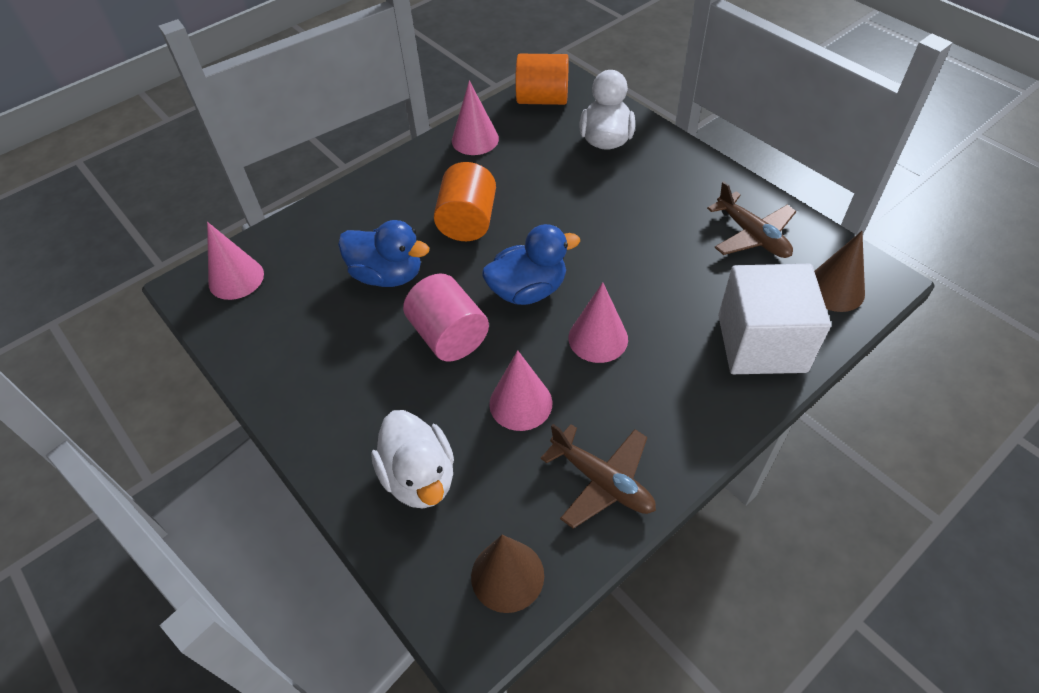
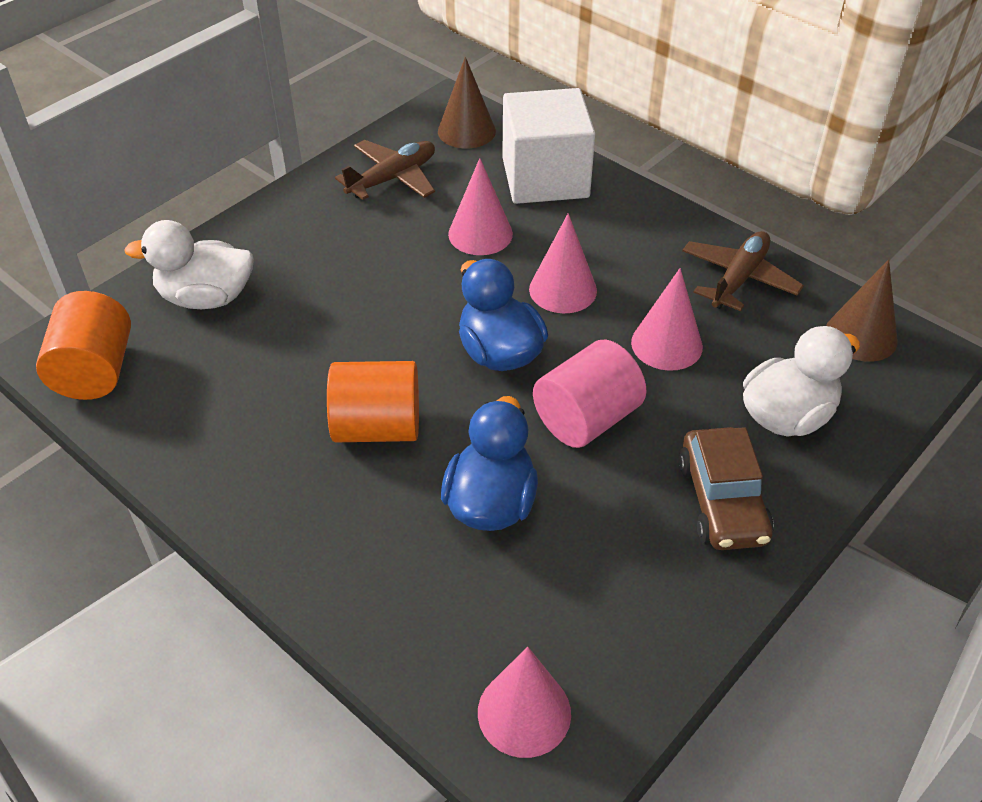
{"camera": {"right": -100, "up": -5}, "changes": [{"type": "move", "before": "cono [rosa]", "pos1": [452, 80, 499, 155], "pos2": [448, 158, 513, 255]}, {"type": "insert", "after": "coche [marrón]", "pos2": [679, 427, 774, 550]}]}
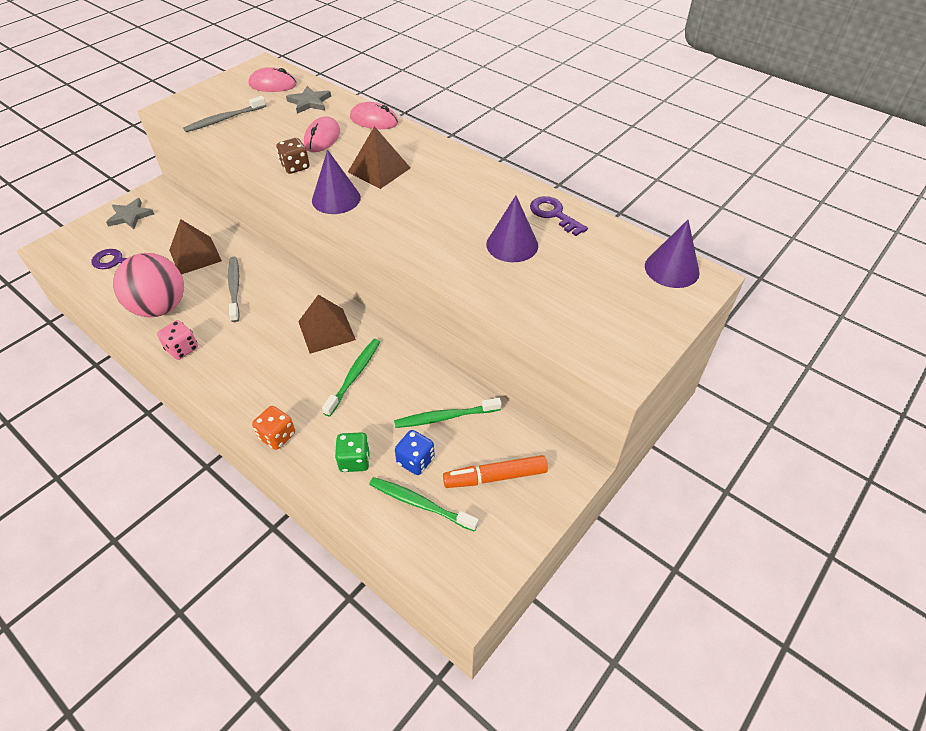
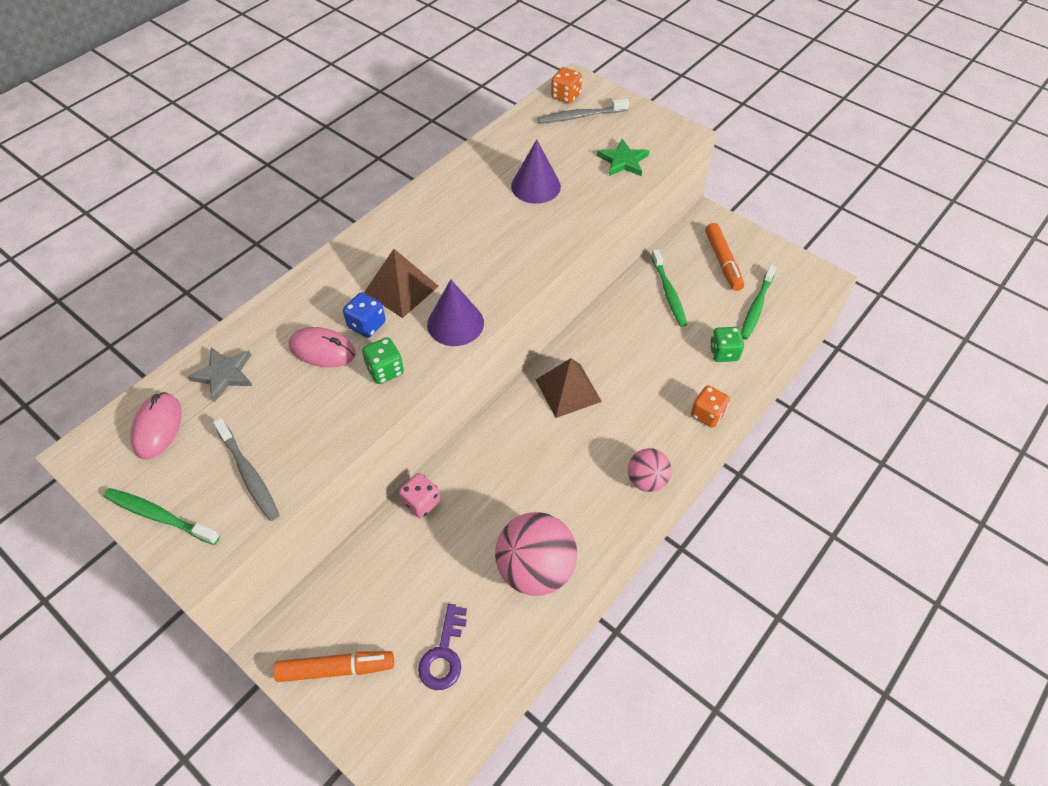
{"camera": {"right": -90, "up": 5}, "changes": [{"type": "replace", "before": "estrella [gris]", "after": "rotulador [naranja]", "pos1": [106, 198, 154, 229], "pos2": [274, 651, 394, 682]}, {"type": "move", "before": "dado [rosa]", "pos1": [157, 320, 198, 360], "pos2": [399, 473, 440, 519]}, {"type": "delete", "before": "pirámide [marrón]", "pos1": [169, 219, 222, 274]}, {"type": "move", "before": "cepillo de dientes [gris]", "pos1": [228, 257, 240, 322], "pos2": [538, 98, 629, 123]}, {"type": "recolor", "before": "dado [marrón]", "after": "dado [verde]", "pos1": [276, 138, 309, 174], "pos2": [362, 337, 404, 384]}, {"type": "move", "before": "cepillo de dientes [verde]", "pos1": [322, 339, 380, 417], "pos2": [103, 488, 220, 545]}, {"type": "delete", "before": "ratón [rosa]", "pos1": [350, 102, 398, 129]}, {"type": "move", "before": "dado [azul]", "pos1": [395, 430, 435, 475], "pos2": [343, 292, 386, 338]}, {"type": "delete", "before": "llave [morado]", "pos1": [530, 196, 588, 236]}, {"type": "replace", "before": "cono [morado]", "after": "dado [naranja]", "pos1": [645, 220, 700, 288], "pos2": [551, 67, 582, 103]}, {"type": "insert", "after": "estrella [verde]", "pos2": [597, 139, 649, 176]}, {"type": "insert", "after": "pelota [rosa]", "pos2": [628, 448, 672, 492]}]}
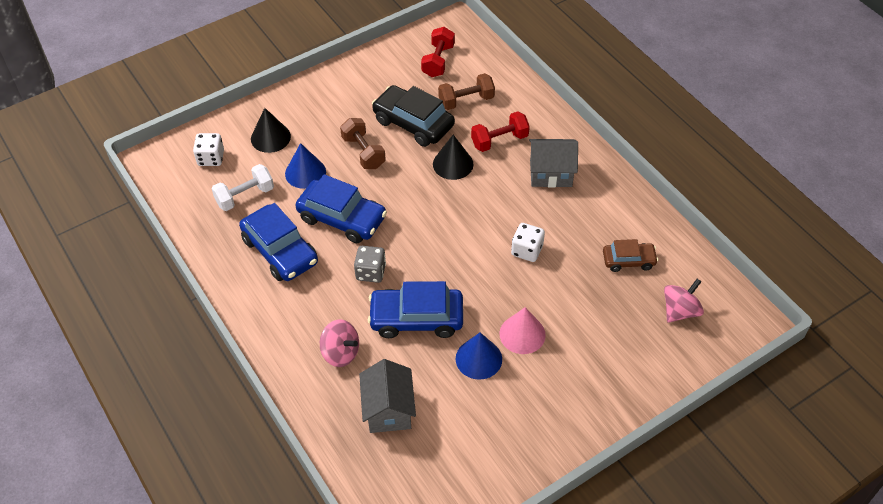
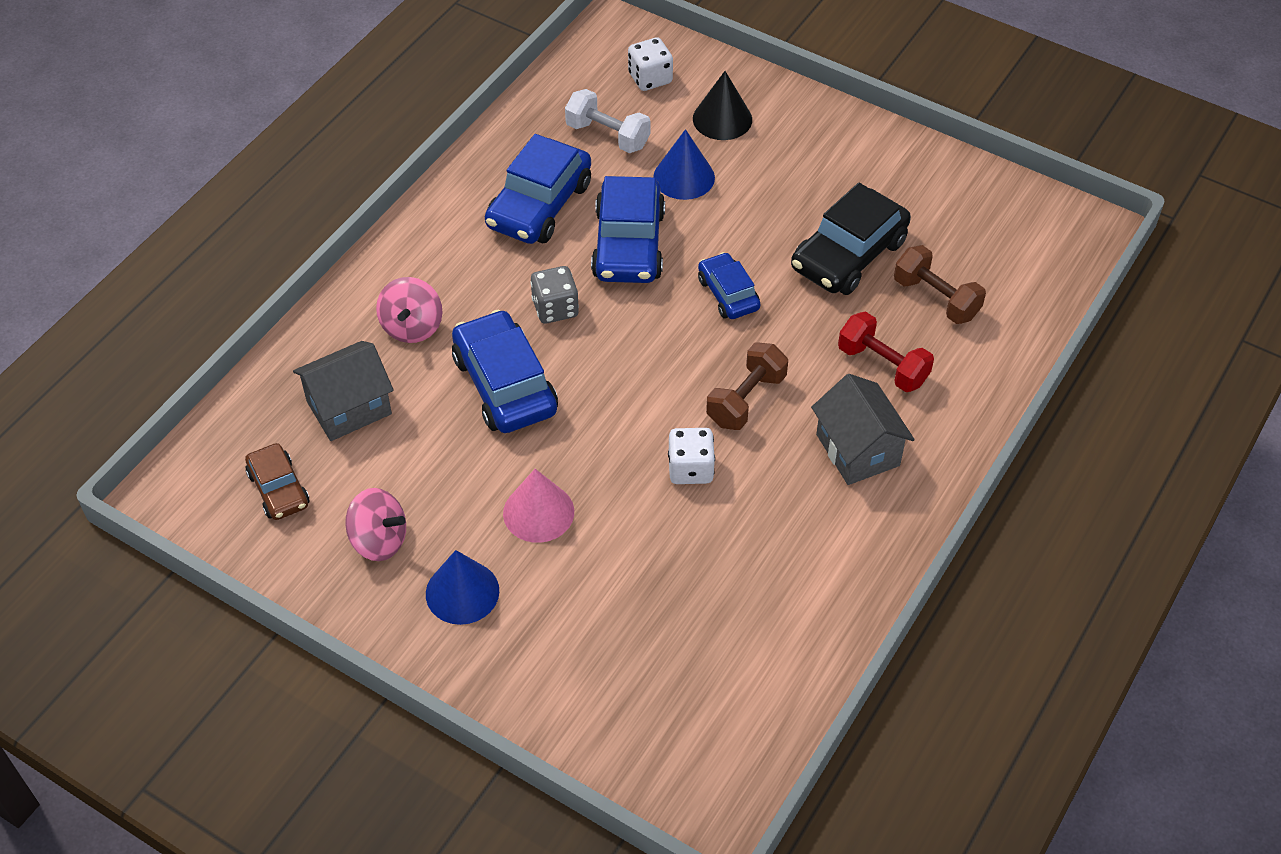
{"camera": {"right": 65, "up": 0}, "changes": [{"type": "move", "before": "mancuerna [marrón]", "pos1": [340, 118, 386, 169], "pos2": [706, 343, 788, 430]}, {"type": "rotate", "before": "coche [negro]", "pos1": [372, 85, 455, 147], "pos2": [791, 183, 911, 295], "turn": -150}, {"type": "delete", "before": "mancuerna [rojo]", "pos1": [421, 27, 455, 77]}, {"type": "delete", "before": "cono [negro]", "pos1": [433, 135, 473, 180]}, {"type": "move", "before": "cono [azul]", "pos1": [456, 333, 502, 380], "pos2": [426, 550, 499, 625]}, {"type": "move", "before": "coche [marrón]", "pos1": [603, 239, 658, 272], "pos2": [245, 443, 310, 520]}, {"type": "move", "before": "peonza [rosa]", "pos1": [664, 279, 704, 323], "pos2": [345, 488, 406, 561]}, {"type": "insert", "after": "coche [azul]", "pos2": [698, 252, 760, 319]}]}
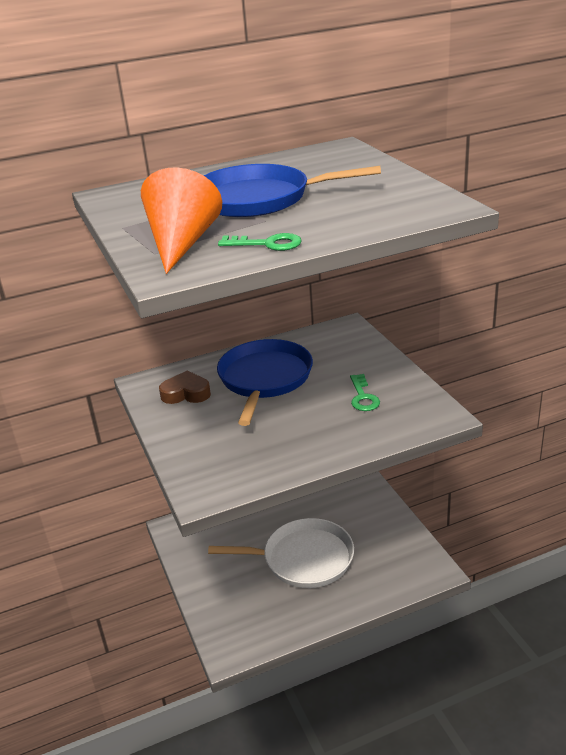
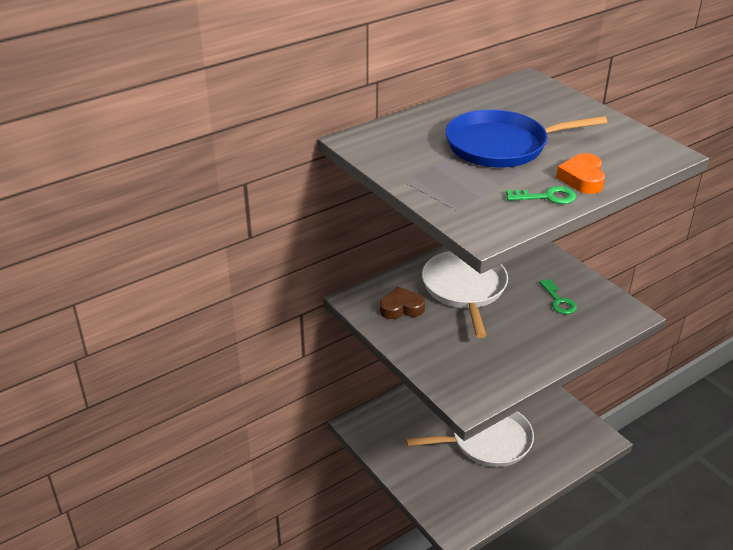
{"camera": {"right": -15, "up": 5}, "changes": [{"type": "delete", "before": "cono [naranja]", "pos1": [141, 167, 222, 274]}, {"type": "recolor", "before": "sartén [azul]", "after": "sartén [blanco]", "pos1": [217, 339, 313, 426], "pos2": [422, 251, 508, 338]}, {"type": "insert", "after": "corazón [naranja]", "pos2": [556, 153, 605, 194]}]}
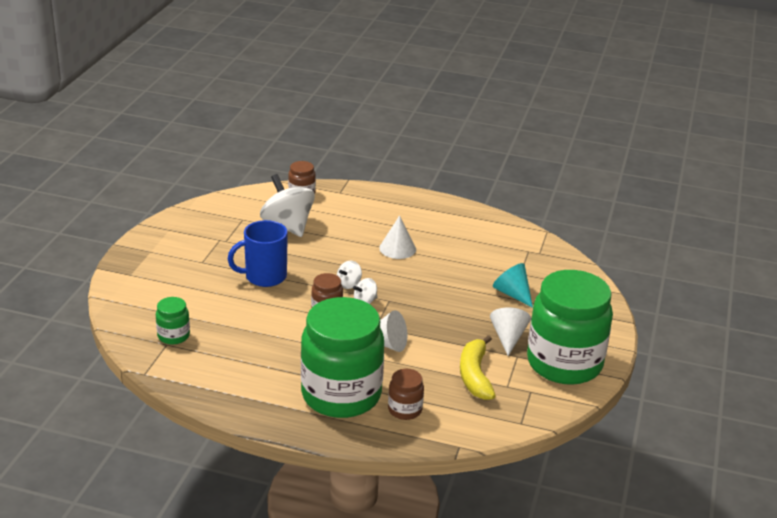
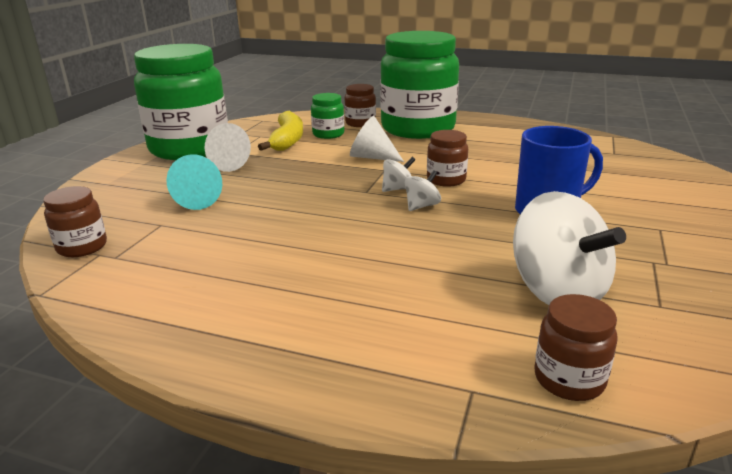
{"camera": {"right": -175, "up": -5}, "changes": [{"type": "move", "before": "tarro [verde]", "pos1": [156, 297, 190, 345], "pos2": [311, 93, 344, 139]}, {"type": "delete", "before": "cono [blanco]", "pos1": [379, 215, 416, 259]}, {"type": "insert", "after": "tarro [marrón]", "pos2": [43, 186, 107, 257]}]}
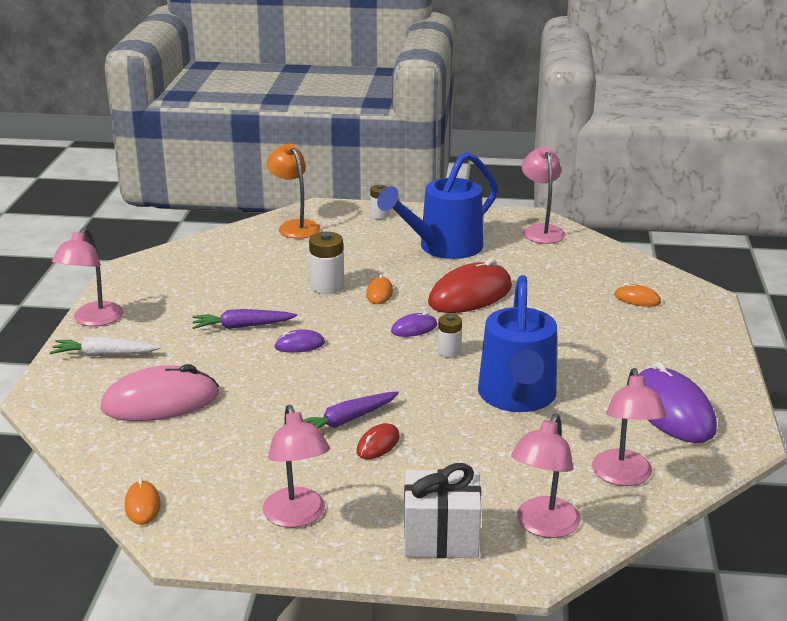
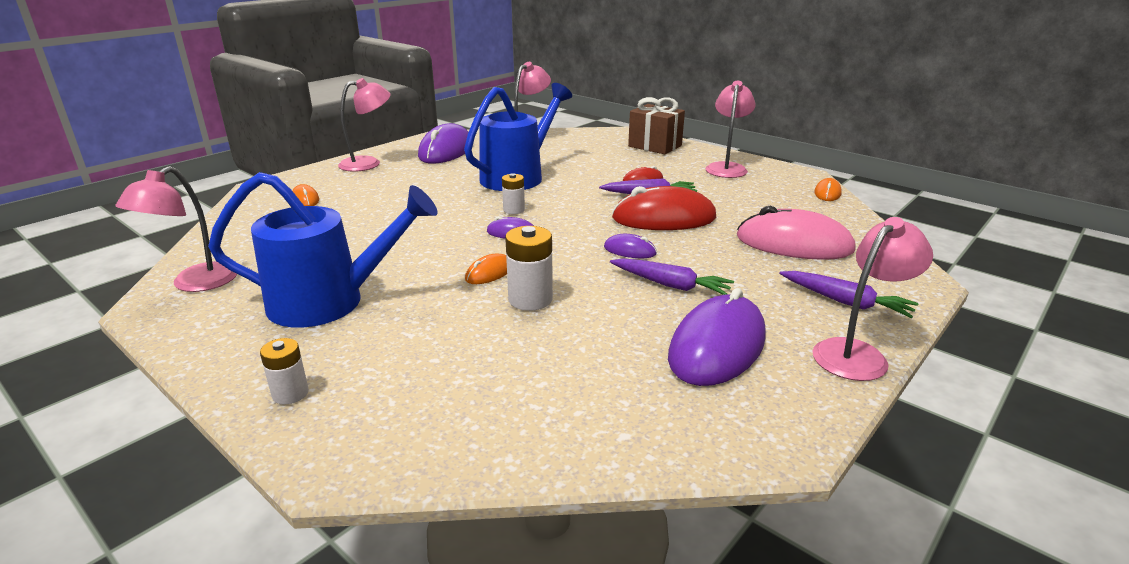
{"camera": {"right": -145, "up": 0}, "changes": [{"type": "recolor", "before": "zanahoria [blanco]", "after": "zanahoria [morado]", "pos1": [50, 337, 161, 357], "pos2": [779, 271, 919, 318]}, {"type": "delete", "before": "lámpara [naranja]", "pos1": [267, 143, 321, 239]}, {"type": "recolor", "before": "regalo [blanco]", "after": "regalo [marrón]", "pos1": [404, 463, 481, 558], "pos2": [628, 97, 685, 154]}, {"type": "move", "before": "ratón [rojo]", "pos1": [428, 258, 512, 313], "pos2": [612, 186, 716, 230]}, {"type": "move", "before": "lámpara [rosa]", "pos1": [511, 414, 581, 538], "pos2": [338, 78, 391, 172]}, {"type": "insert", "after": "ratón [morado]", "pos2": [668, 288, 766, 386]}]}
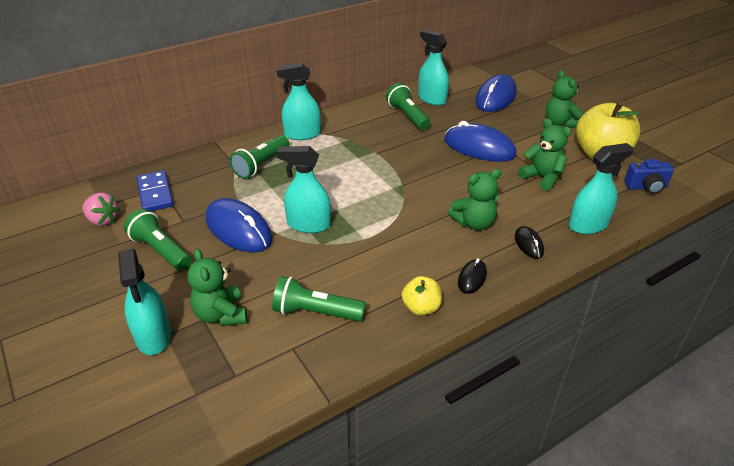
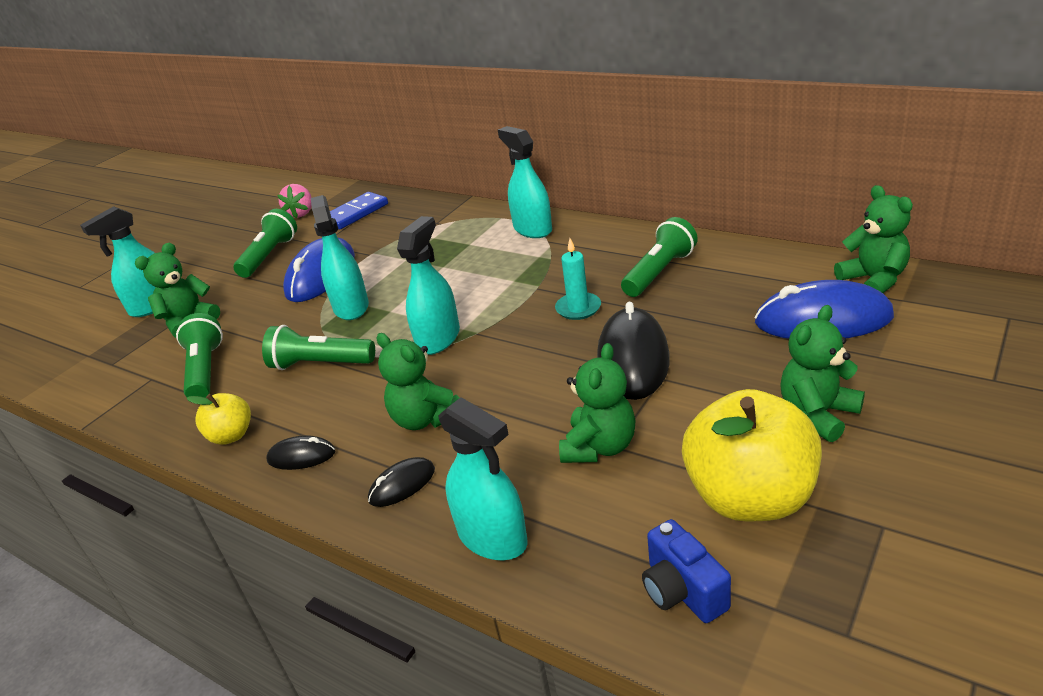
{"camera": {"right": 70, "up": -5}, "changes": [{"type": "move", "before": "lámpara de mano [verde]", "pos1": [230, 135, 289, 179], "pos2": [262, 325, 375, 370]}, {"type": "move", "before": "pulverizador [turquesa]", "pos1": [418, 29, 449, 106], "pos2": [397, 216, 460, 355]}, {"type": "recolor", "before": "ratón [azul]", "after": "ratón [negro]", "pos1": [444, 121, 517, 162], "pos2": [597, 302, 670, 400]}, {"type": "insert", "after": "vela [turquesa]", "pos2": [555, 238, 601, 320]}, {"type": "insert", "after": "osito [verde]", "pos2": [834, 185, 913, 293]}]}
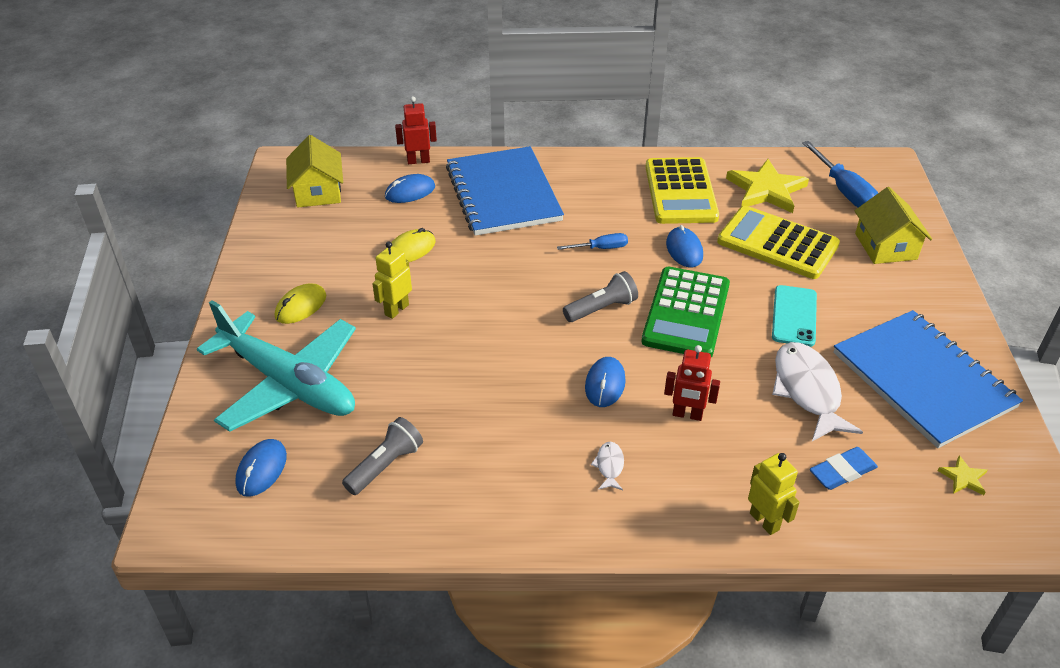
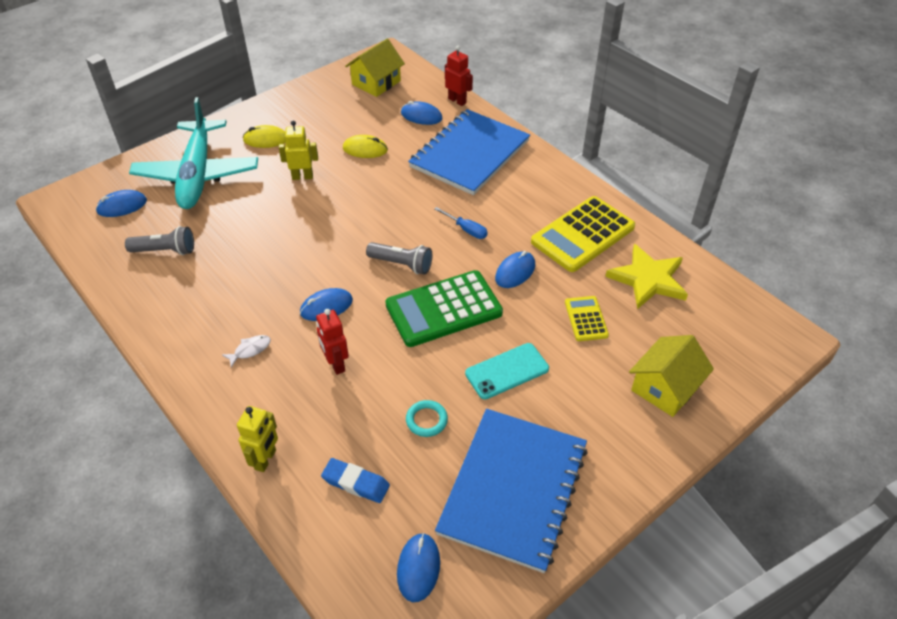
{"camera": {"right": 50, "up": 5}, "changes": [{"type": "resize", "before": "calculadora [amarillo]", "pos1": [717, 206, 840, 279], "pos2": [565, 296, 609, 341], "scale": 0.51}, {"type": "replace", "before": "pez [blanco]", "after": "anillo [turquesa]", "pos1": [772, 342, 863, 441], "pos2": [406, 400, 448, 437]}, {"type": "delete", "before": "destornillador [azul]", "pos1": [802, 141, 878, 207]}, {"type": "replace", "before": "estrella [amarillo]", "after": "ratón [azul]", "pos1": [937, 455, 987, 495], "pos2": [397, 533, 440, 602]}]}
